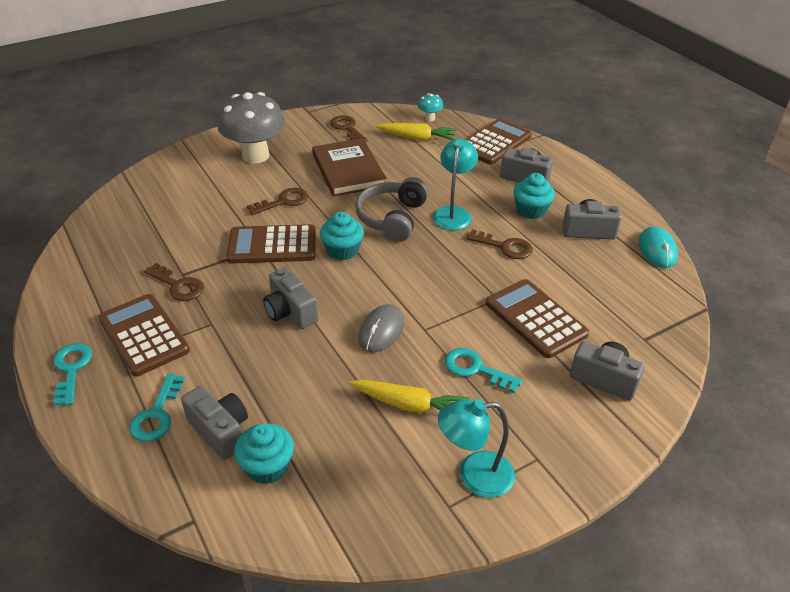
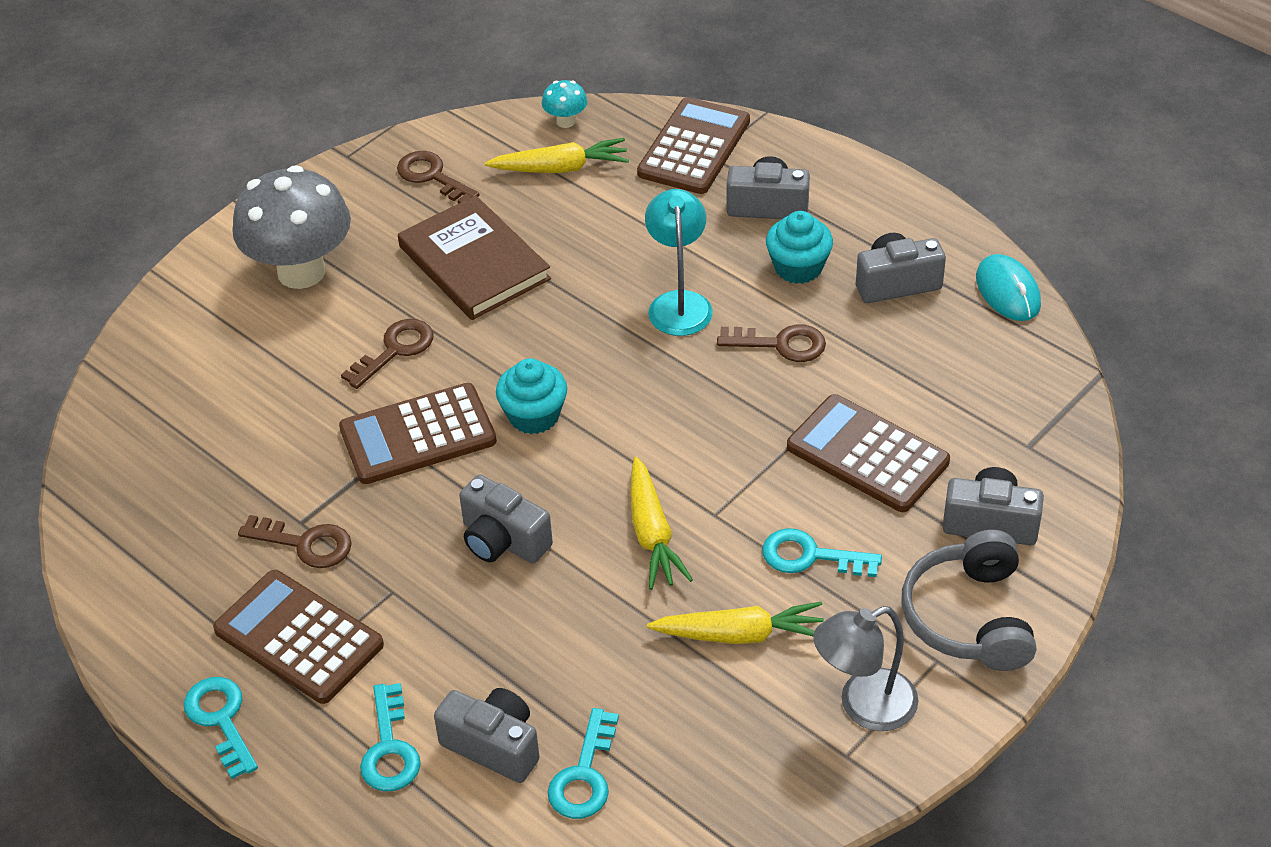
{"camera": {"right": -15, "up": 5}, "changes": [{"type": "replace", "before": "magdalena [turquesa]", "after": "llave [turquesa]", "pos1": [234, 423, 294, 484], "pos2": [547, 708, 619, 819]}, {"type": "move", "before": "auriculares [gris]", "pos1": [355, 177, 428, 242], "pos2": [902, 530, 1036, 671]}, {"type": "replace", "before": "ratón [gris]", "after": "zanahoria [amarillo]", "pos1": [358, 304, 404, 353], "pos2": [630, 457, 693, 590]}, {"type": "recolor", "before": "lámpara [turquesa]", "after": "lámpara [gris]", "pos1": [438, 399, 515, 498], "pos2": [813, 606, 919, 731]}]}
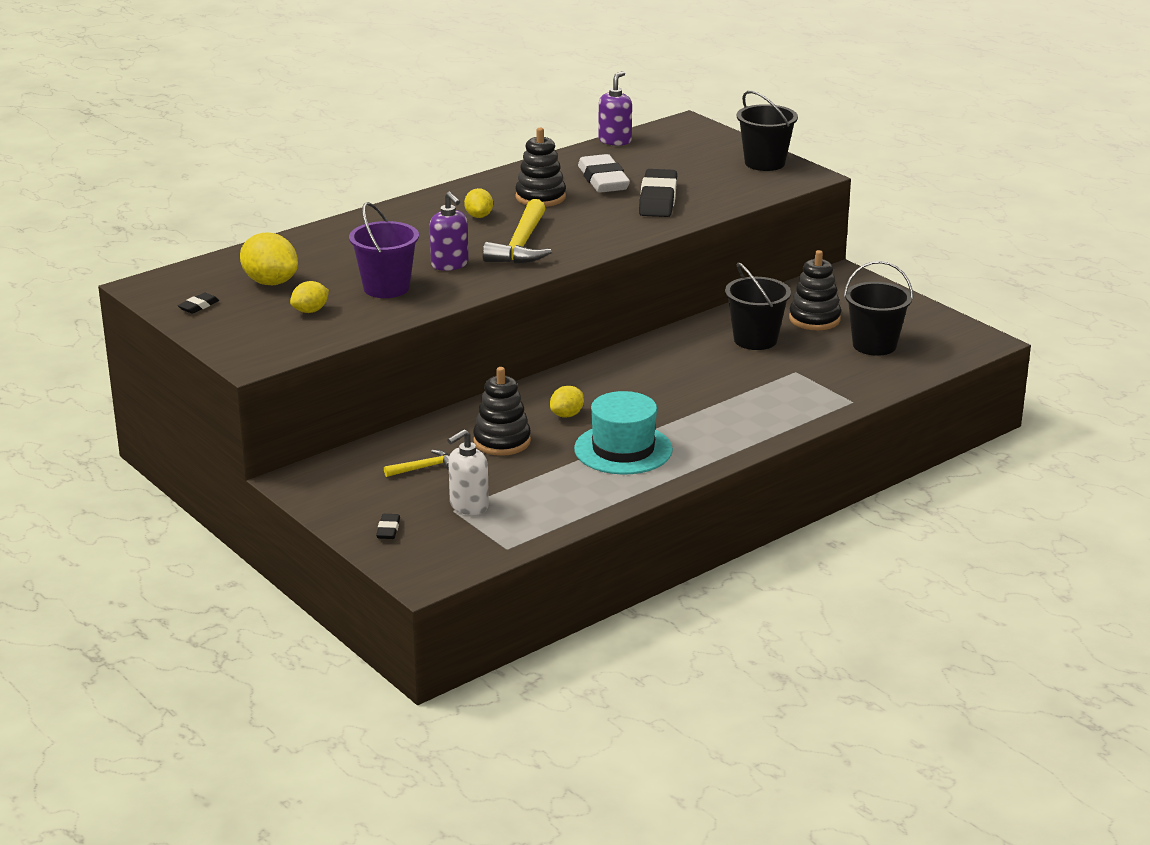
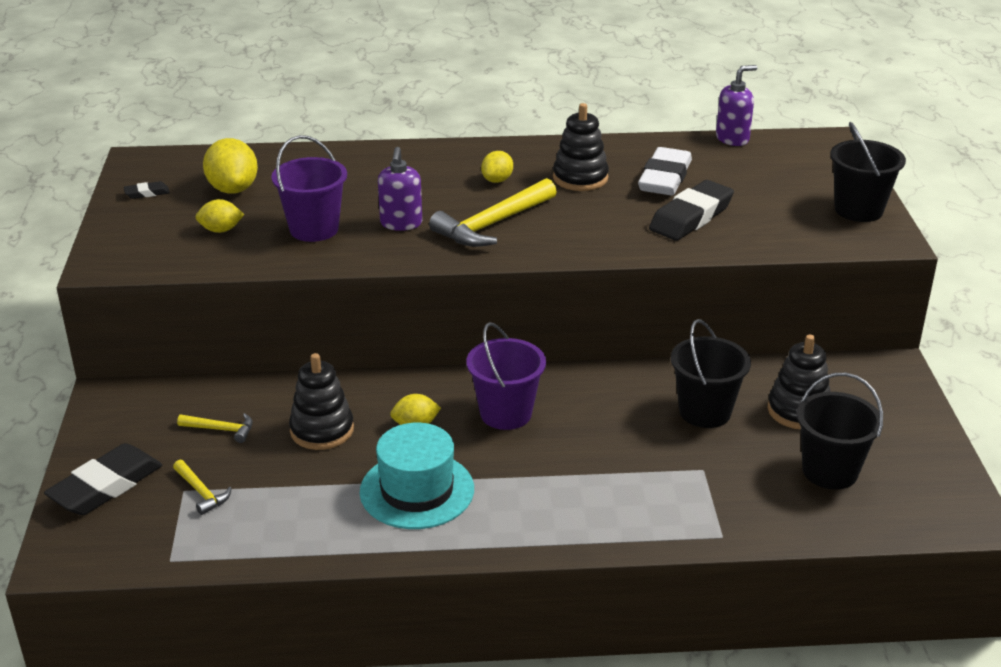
{"camera": {"right": 35, "up": 5}, "changes": [{"type": "resize", "before": "goma de borrar [negro]", "pos1": [376, 514, 400, 539], "pos2": [44, 443, 162, 515], "scale": 2.22}, {"type": "replace", "before": "dispensador de jabón [blanco]", "after": "martillo [amarillo]", "pos1": [448, 429, 489, 515], "pos2": [173, 460, 232, 515]}, {"type": "insert", "after": "balde [morado]", "pos2": [466, 322, 546, 430]}]}
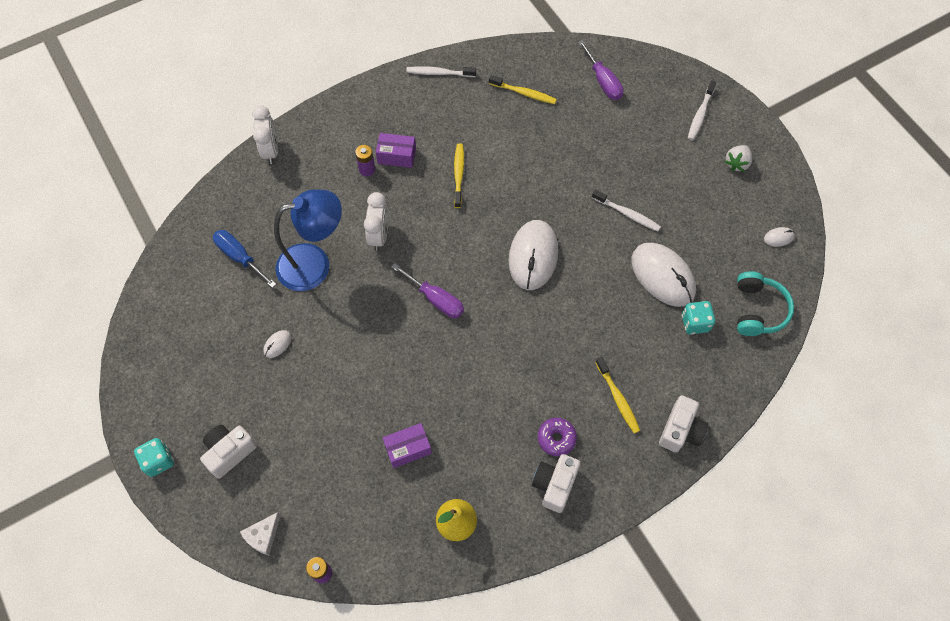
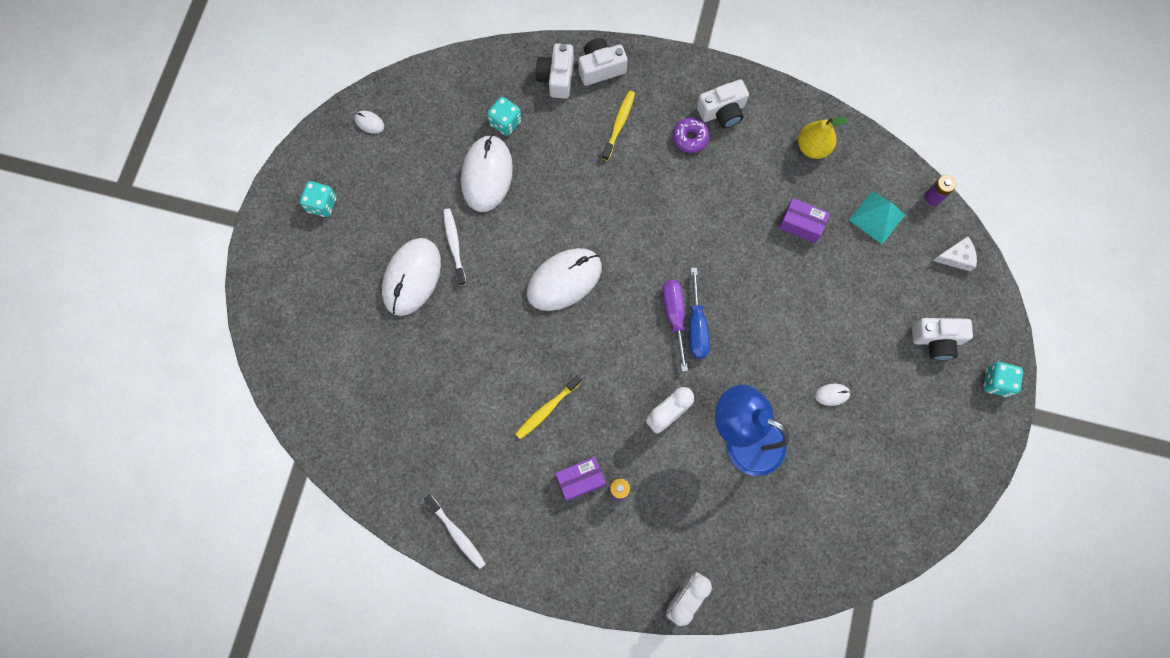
{"camera": {"right": -135, "up": 10}, "changes": [{"type": "move", "before": "destornillador [azul]", "pos1": [213, 230, 276, 288], "pos2": [689, 268, 710, 359]}, {"type": "rotate", "before": "caja [morado]", "pos1": [376, 133, 416, 168], "pos2": [555, 457, 606, 501], "turn": -75}, {"type": "delete", "before": "cepillo de dientes [amarillo]", "pos1": [489, 75, 557, 104]}, {"type": "delete", "before": "destornillador [morado]", "pos1": [578, 40, 623, 100]}, {"type": "delete", "before": "cepillo de dientes [blanco]", "pos1": [688, 80, 716, 140]}, {"type": "replace", "before": "fresa [blanco]", "after": "dado [turquesa]", "pos1": [724, 145, 752, 172], "pos2": [300, 181, 336, 217]}, {"type": "delete", "before": "auriculares [turquesa]", "pos1": [737, 271, 794, 336]}, {"type": "insert", "after": "ratón [blanco]", "pos2": [382, 238, 441, 316]}, {"type": "insert", "after": "cámara [blanco]", "pos2": [535, 43, 574, 99]}, {"type": "insert", "after": "pirámide [turquesa]", "pos2": [849, 191, 905, 244]}]}
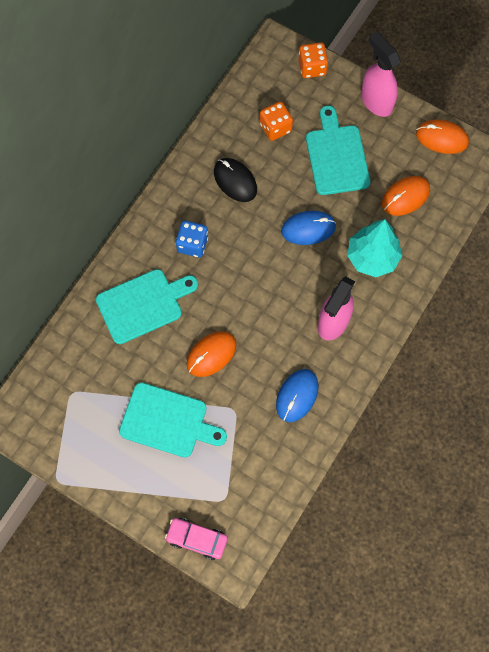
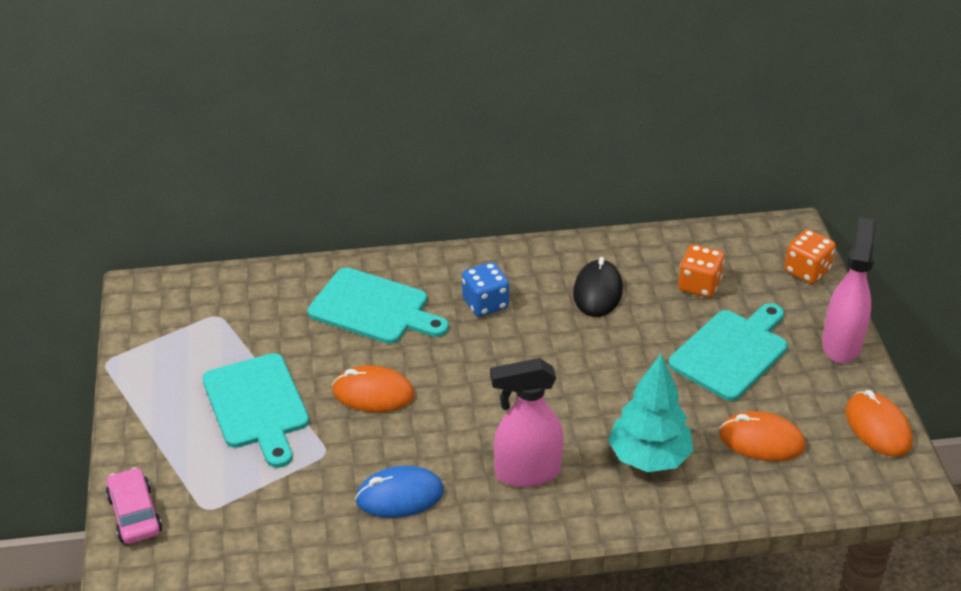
{"camera": {"right": 50, "up": -30}, "changes": [{"type": "delete", "before": "ratón [azul]", "pos1": [281, 211, 336, 245]}]}
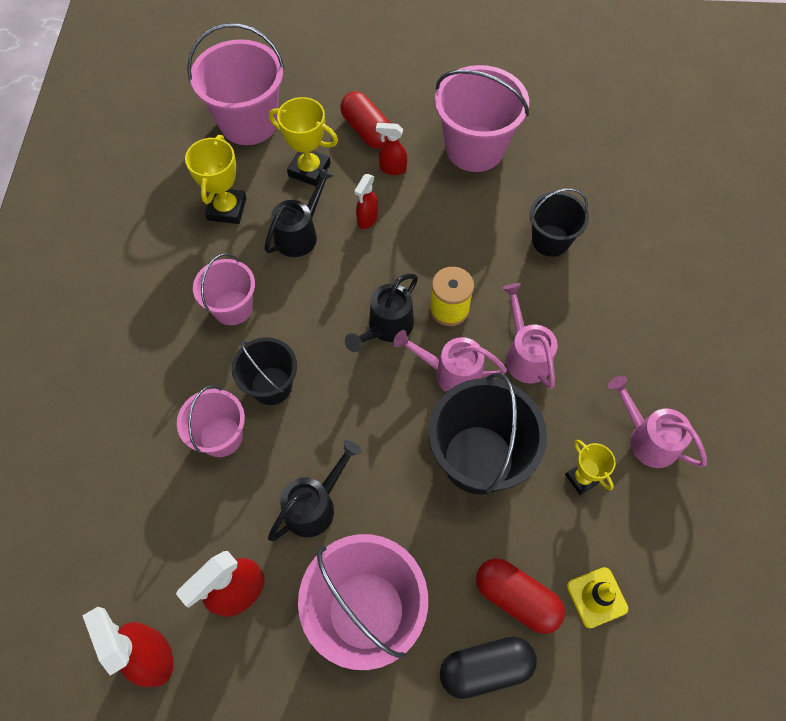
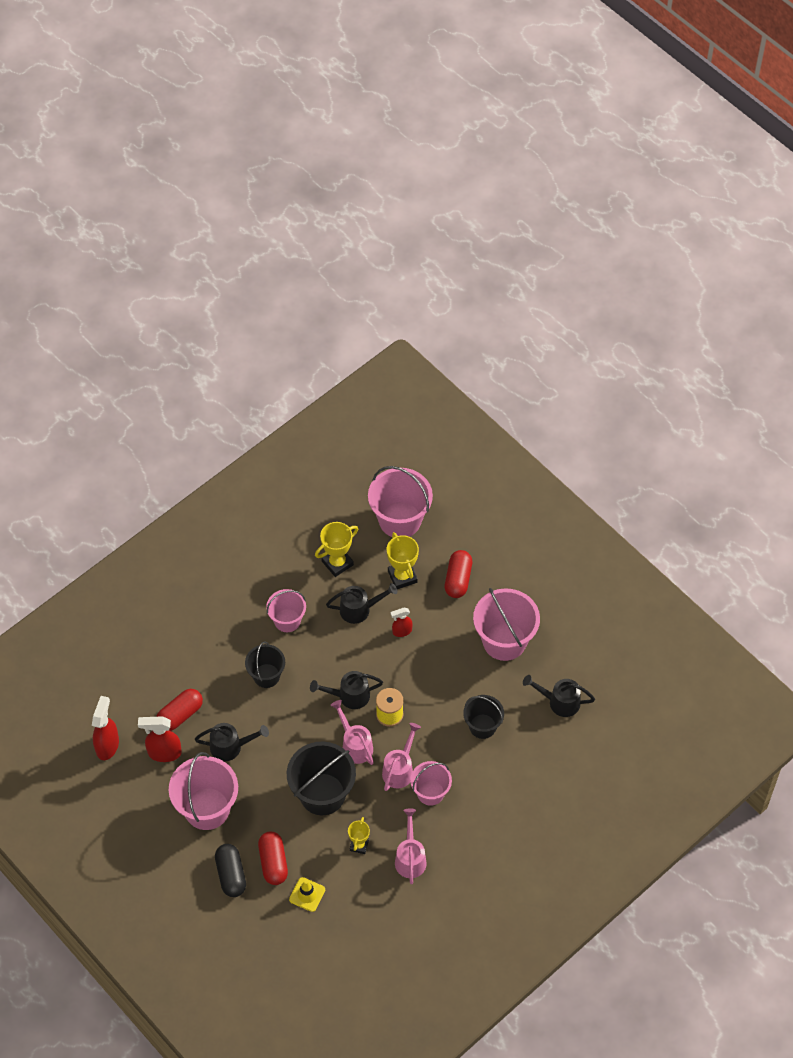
{"camera": {"right": 45, "up": -5}, "changes": [{"type": "move", "before": "balde [rosa]", "pos1": [177, 385, 245, 457], "pos2": [410, 761, 452, 806]}, {"type": "delete", "before": "pulverizador [rojo]", "pos1": [376, 123, 407, 175]}, {"type": "rotate", "before": "cápsula [negro]", "pos1": [440, 637, 537, 699], "pos2": [215, 844, 246, 897], "turn": 45}, {"type": "insert", "after": "cápsula [rojo]", "pos2": [156, 689, 203, 731]}, {"type": "insert", "after": "regadera [negro]", "pos2": [523, 675, 595, 717]}]}
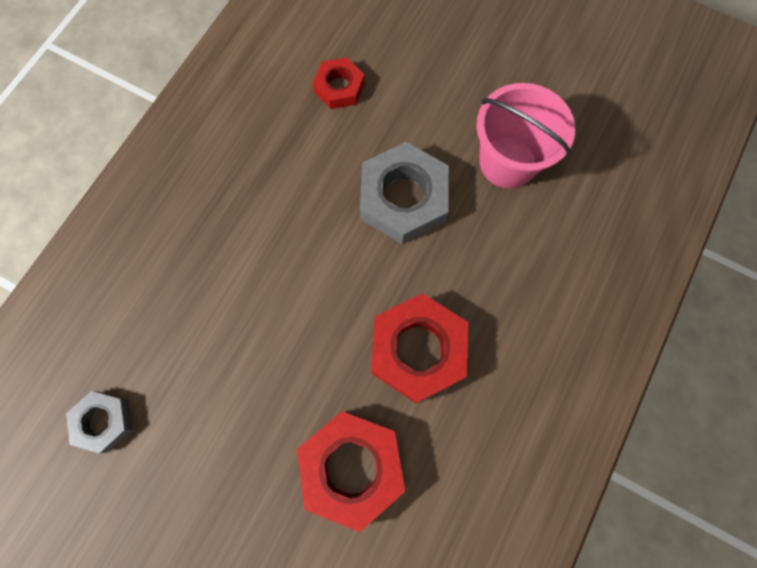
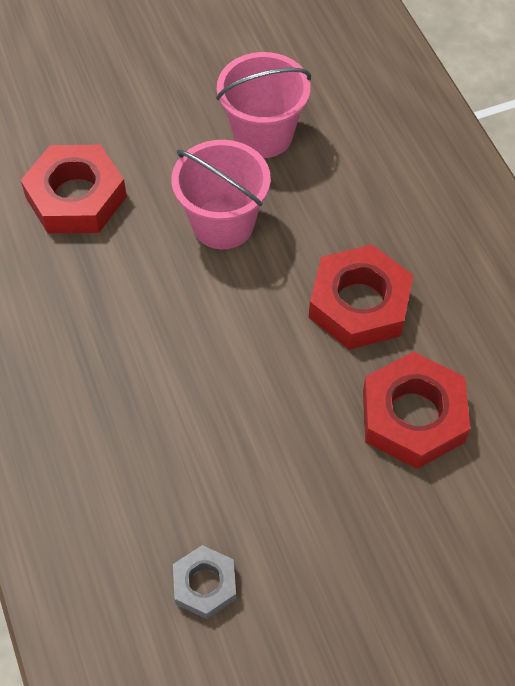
{"camera": {"right": -50, "up": -15}, "changes": [{"type": "resize", "before": "tuerca [rojo]", "pos1": [313, 57, 365, 109], "pos2": [21, 145, 127, 233], "scale": 1.77}, {"type": "replace", "before": "tuerca [gris]", "after": "balde [rosa]", "pos1": [360, 142, 449, 244], "pos2": [171, 140, 271, 249]}]}
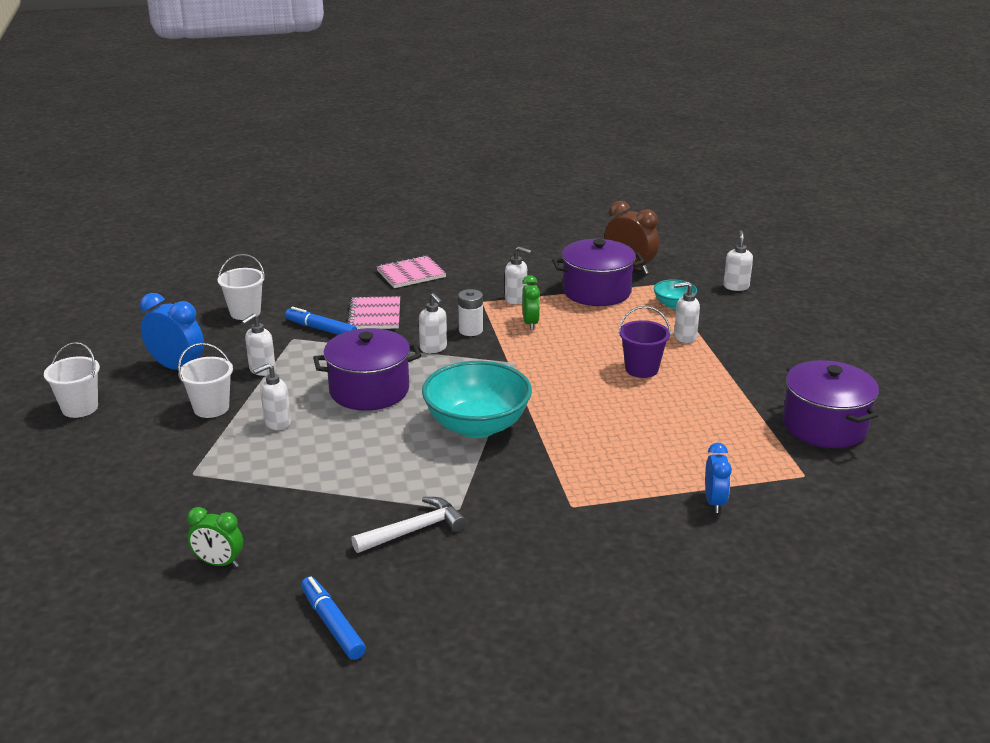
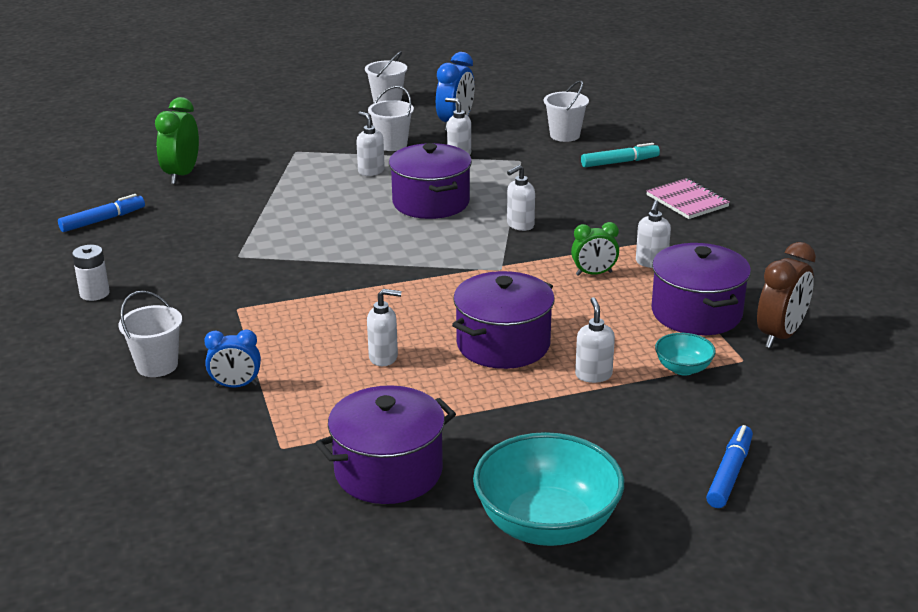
{"camera": {"right": 85, "up": 0}, "changes": [{"type": "resize", "before": "despertador [verde]", "pos1": [187, 507, 243, 567], "pos2": [155, 97, 199, 184], "scale": 1.56}, {"type": "move", "before": "rotulador [azul]", "pos1": [285, 307, 357, 335], "pos2": [706, 425, 753, 508]}, {"type": "delete", "before": "cuaderno [rosa]", "pos1": [348, 296, 400, 329]}, {"type": "delete", "before": "martillo [blanco]", "pos1": [351, 497, 467, 553]}, {"type": "move", "before": "cuenco [turquesa]", "pos1": [422, 361, 532, 438], "pos2": [473, 432, 624, 546]}, {"type": "move", "before": "pila [blanco]", "pos1": [458, 289, 483, 336], "pos2": [72, 245, 110, 301]}, {"type": "replace", "before": "balde [morado]", "after": "olla [morado]", "pos1": [618, 306, 671, 378], "pos2": [452, 271, 555, 369]}, {"type": "move", "before": "dispensador de jabón [blanco]", "pos1": [723, 231, 753, 291], "pos2": [367, 289, 402, 366]}, {"type": "insert", "after": "balde [blanco]", "pos2": [119, 291, 182, 377]}, {"type": "insert", "after": "rotulador [turquesa]", "pos2": [581, 143, 660, 167]}]}
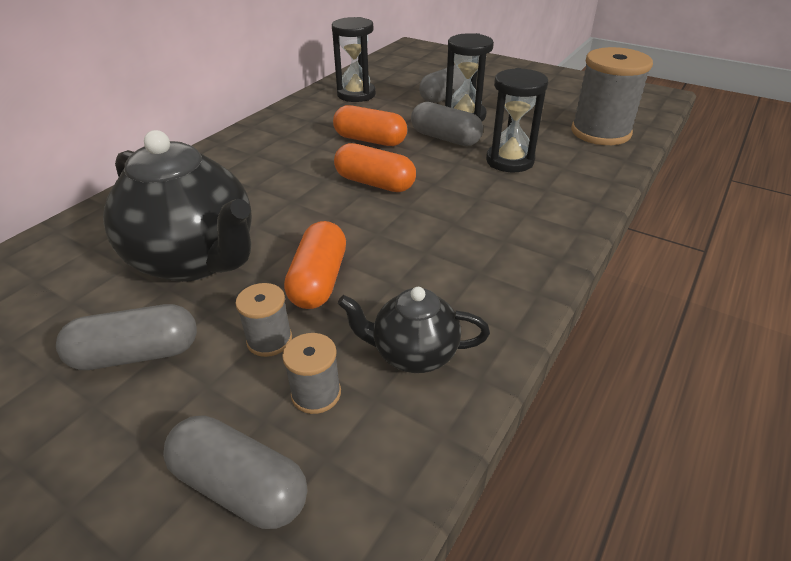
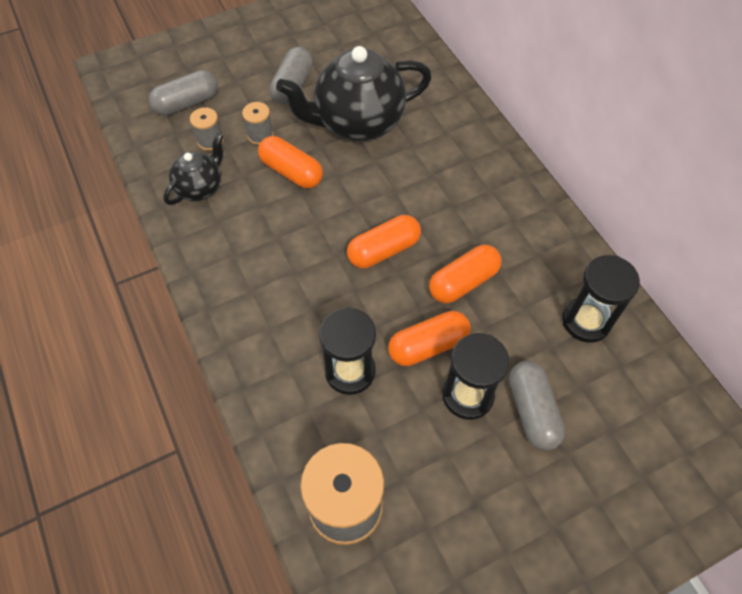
{"camera": {"right": 120, "up": 20}, "changes": [{"type": "recolor", "before": "cápsula [gris]", "after": "cápsula [naranja]", "pos1": [411, 102, 483, 146], "pos2": [388, 311, 471, 366]}]}
